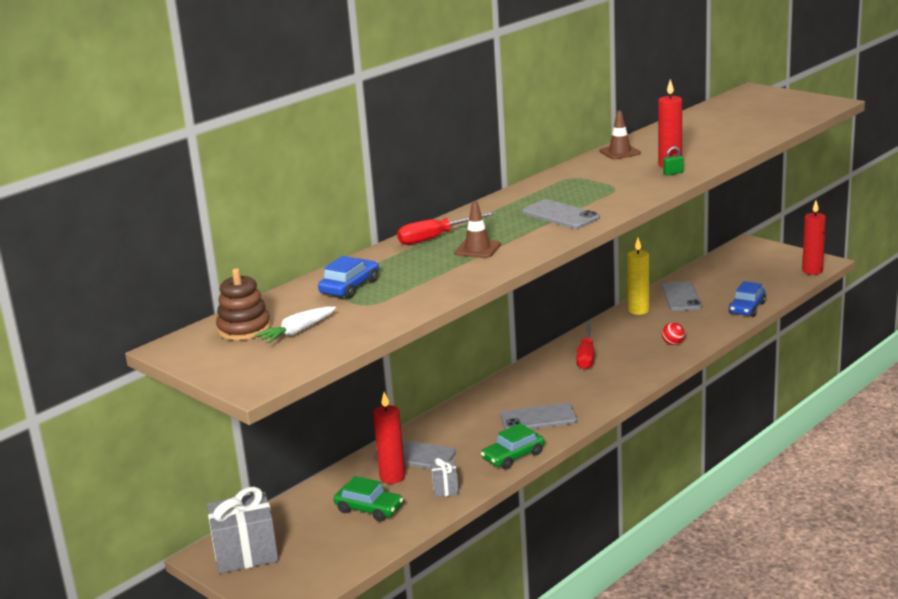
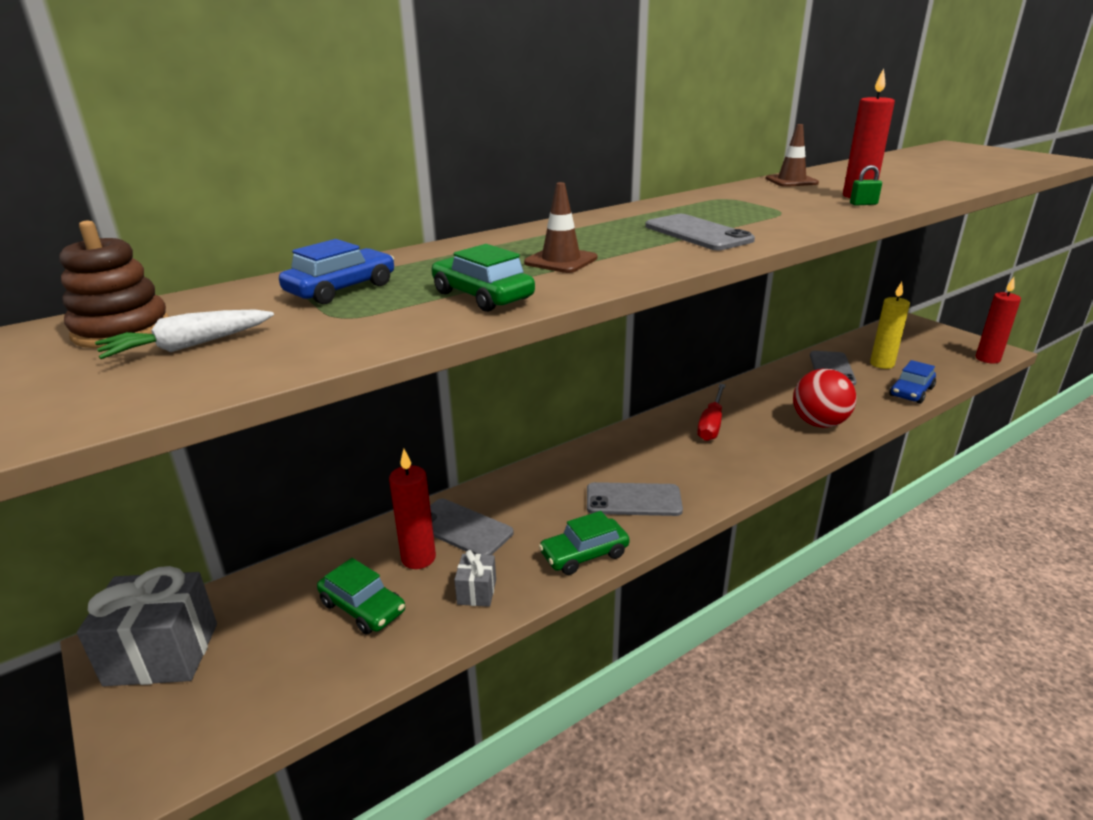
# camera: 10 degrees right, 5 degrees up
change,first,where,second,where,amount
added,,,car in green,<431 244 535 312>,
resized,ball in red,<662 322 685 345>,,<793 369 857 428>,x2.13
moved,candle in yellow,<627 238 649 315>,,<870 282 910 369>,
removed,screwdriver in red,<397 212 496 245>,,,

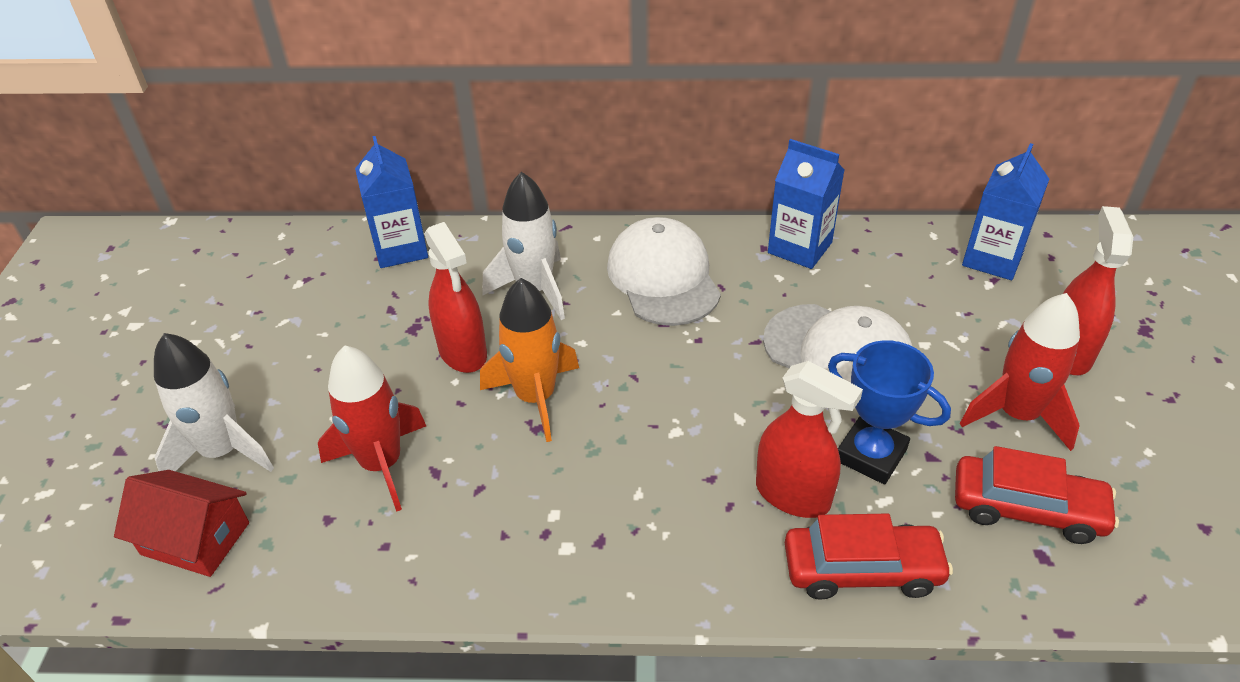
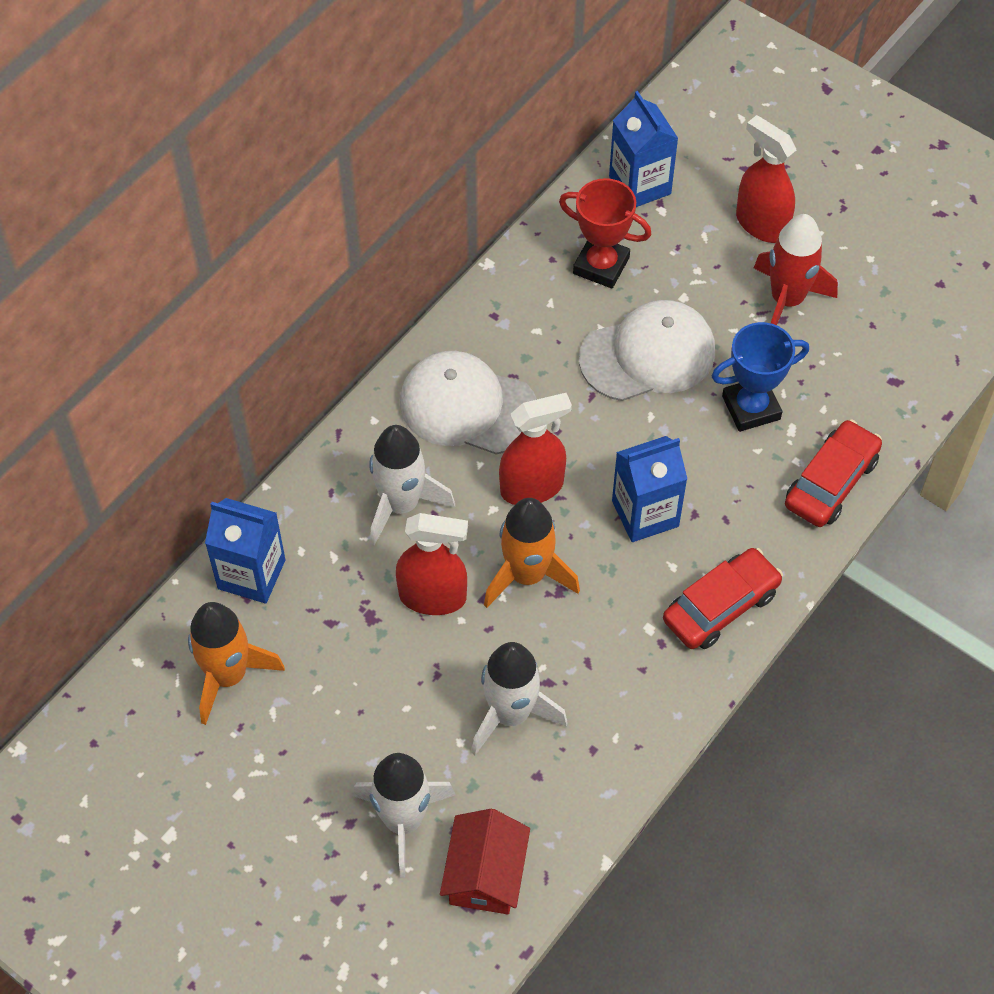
# camera: 55 degrees left, 15 degrees up
change,first,where,second,where,amount
added,,,rocket in orange,<188 602 285 725>,
turned,house in red,<114 470 249 577>,,<440 809 530 914>,45 degrees counterclockwise
recoloured,rocket in red,<318 345 426 512>,rocket in white,<471 642 568 755>,
moved,spray bottle in red,<756 361 863 518>,,<499 393 572 505>,
added,,,trophy in red,<559 178 652 288>,
moved,carton in blue,<768 139 845 269>,,<612 436 687 542>,
moved,car in red,<955 446 1119 544>,,<663 548 783 649>,

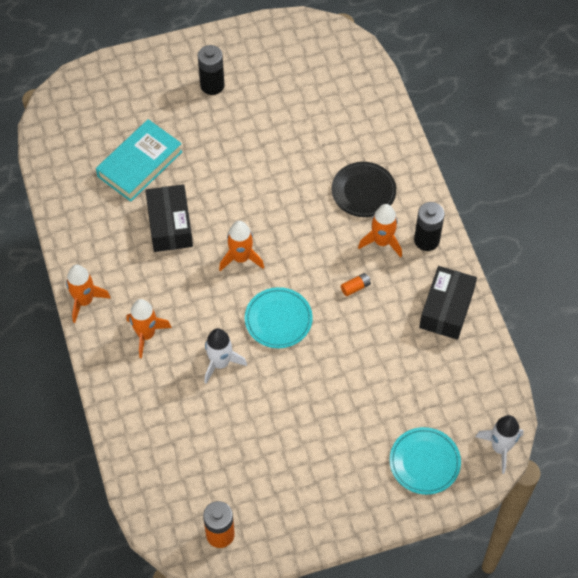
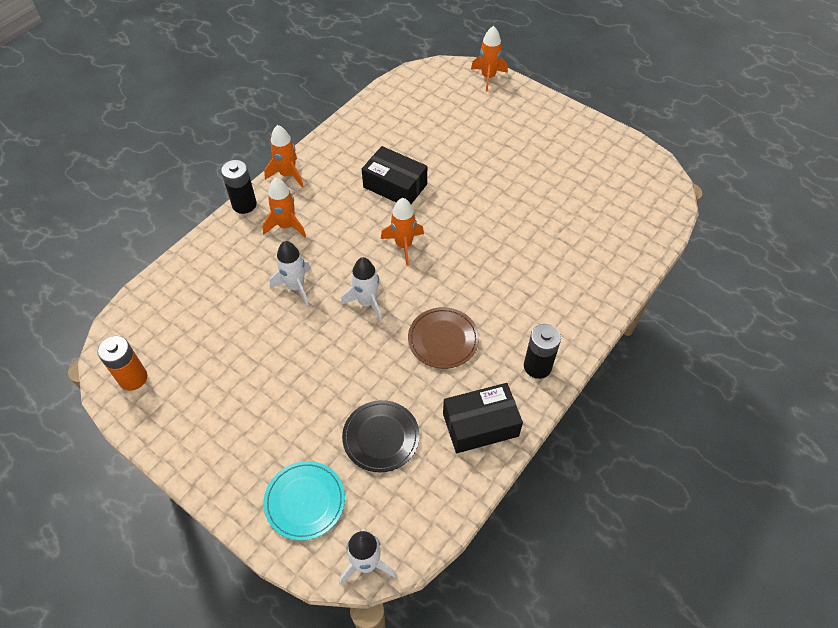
# camera: 55 degrees right, 5 degrees down
change,first,where,second,where,amount
moved,battery in black,<198 45 224 95>,,<221 160 257 214>,
replaced,plate in turquoise,<245 287 313 348>,rocket in white,<341 257 382 321>,
moved,plate in black,<332 162 396 217>,,<342 400 420 473>,
turned,box in black,<145 184 193 252>,,<362 146 427 204>,75 degrees clockwise
replaced,battery in orange,<341 273 371 296>,plate in brown,<408 307 479 369>,
moved,rocket in orange,<358 204 402 257>,,<471 26 508 92>,
removed,book in turquoise,<96 119 183 202>,,,

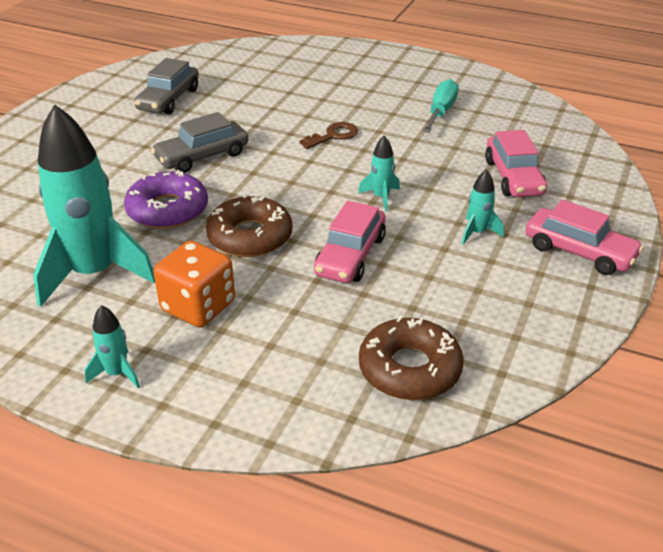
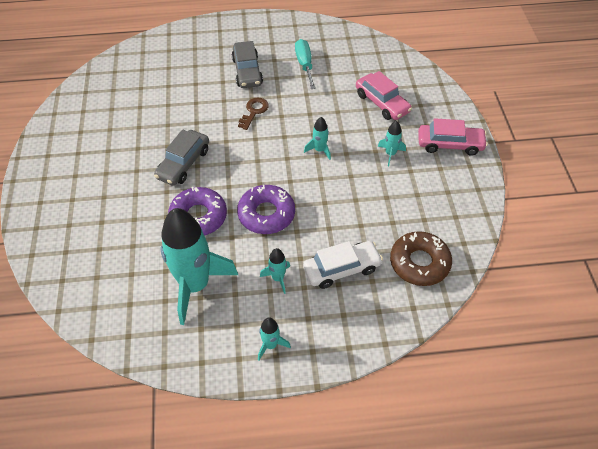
# camera: 30 degrees left, 15 degrees up
change,first,where,second,where,amount
moved,car in grey,<134 58 199 114>,,<232 41 263 88>,
recoloured,donut in brown,<206 194 293 257>,donut in purple,<237 185 295 234>,
replaced,dice in orange,<153 241 235 327>,rocket in turquoise,<260 248 290 294>,
added,,,car in white,<303 241 383 289>,
removed,car in pink,<314 201 386 283>,,,

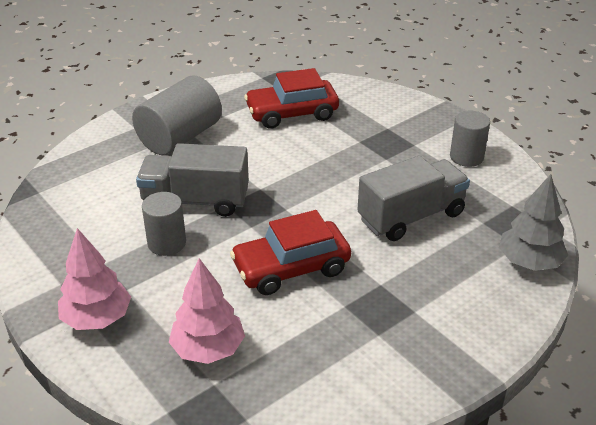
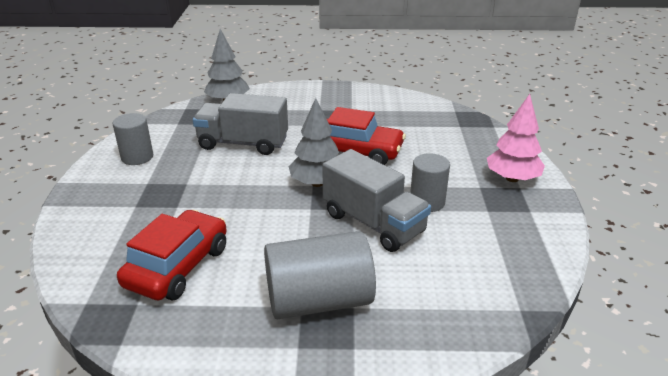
# camera: 140 degrees left, 5 degrees down
change,first,where,second,where,amount
turned,car in red,<244 68 339 129>,,<117 210 227 301>,90 degrees counterclockwise
added,,,tree in grey,<289 98 339 187>,
removed,tree in pink,<169 258 245 364>,,,

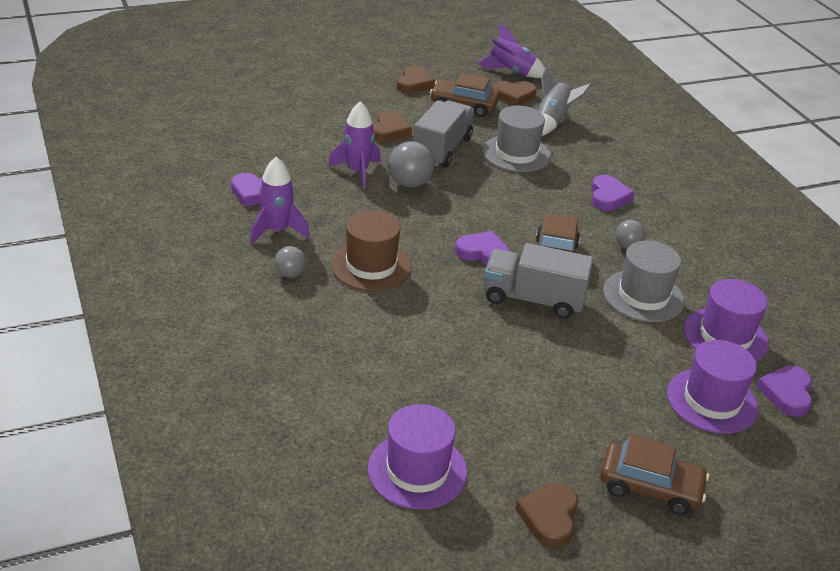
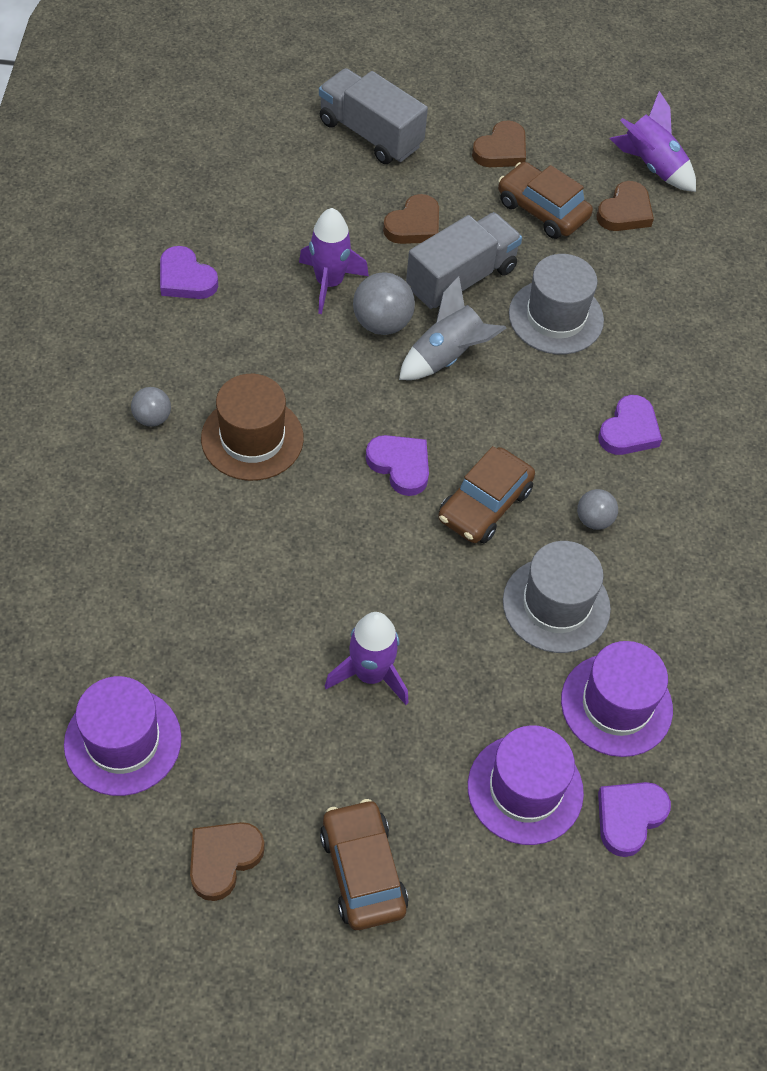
# camera: 25 degrees right, 20 degrees up
change,first,where,second,where,amount
moved,truck in grey,<484 243 594 319>,,<319 68 428 164>,
turned,car in brown,<600 434 709 515>,,<320 799 408 930>,150 degrees counterclockwise
moved,rocket in purple,<250 157 310 244>,,<325 612 409 705>,
moved,rocket in grey,<538 67 591 136>,,<399 276 506 380>,
turned,heart in brown,<492 81 537 106>,,<597 181 654 231>,75 degrees counterclockwise

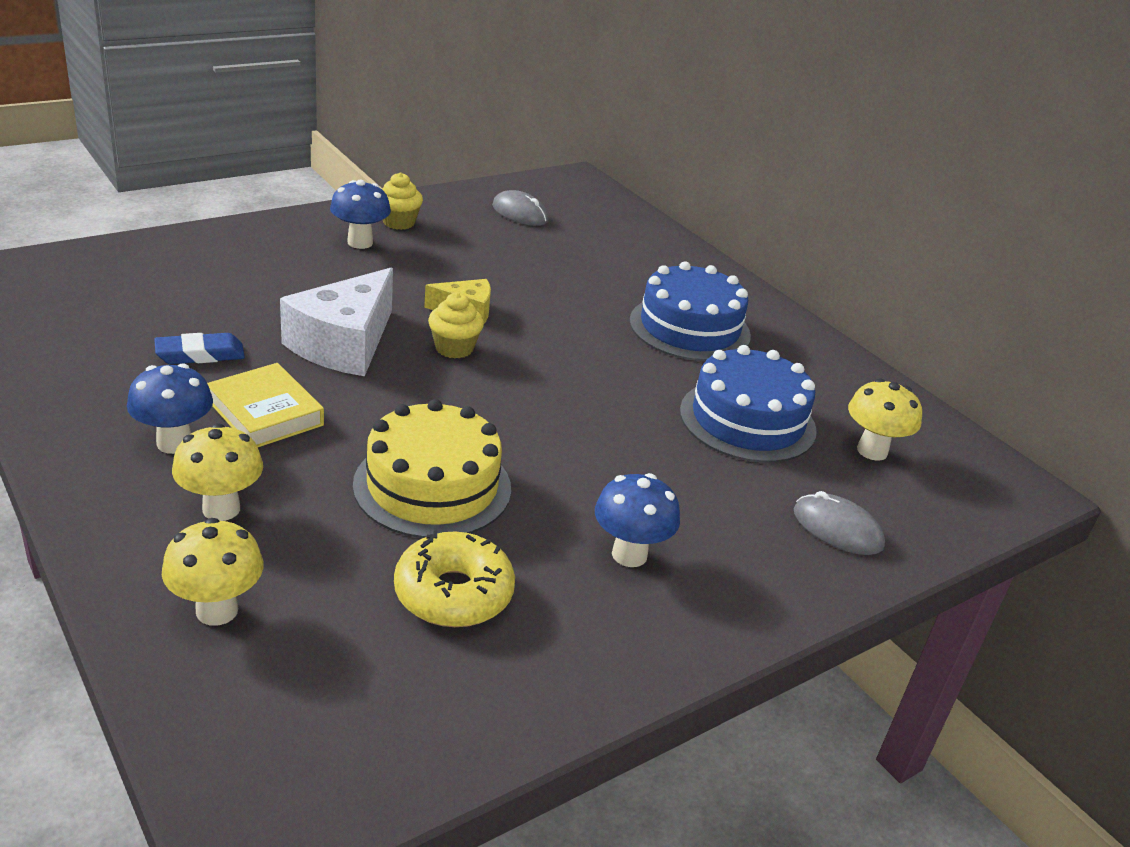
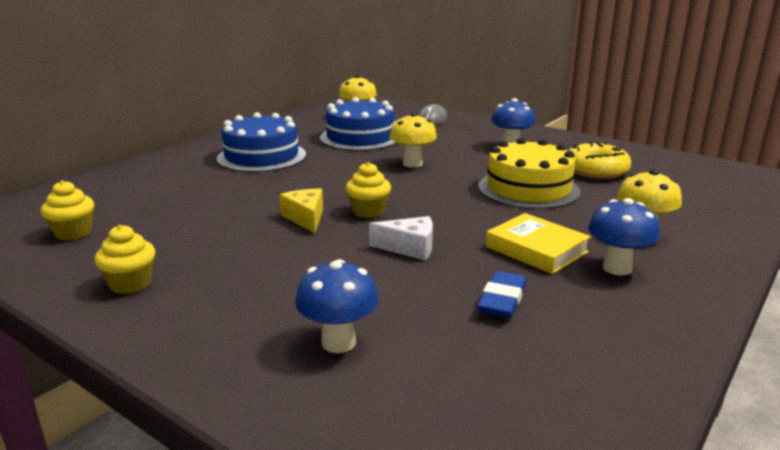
# camera: 105 degrees left, 10 degrees down
change,first,where,second,where,amount
replaced,mouse in grey,<492 190 549 226>,cupcake in yellow,<41 180 94 240>,
moved,mushroom in blue,<330 180 391 249>,,<295 259 379 353>,
resized,cheese in white,<280 268 393 376>,,<369 216 433 260>,x0.54
moved,mushroom in yellow,<162 518 264 626>,,<390 112 437 168>,
turned,eraser in blue,<154 333 245 364>,,<477 271 527 318>,60 degrees clockwise
turned,book in yellow,<207 363 324 447>,,<486 213 591 274>,75 degrees counterclockwise

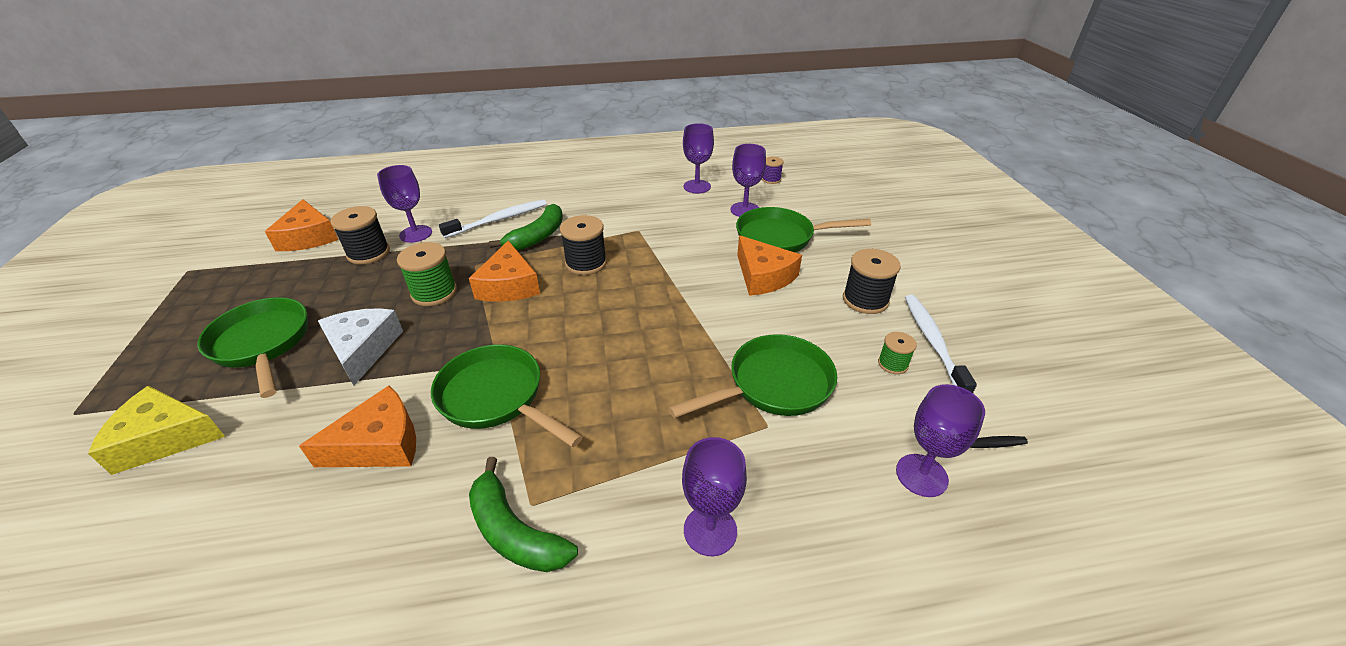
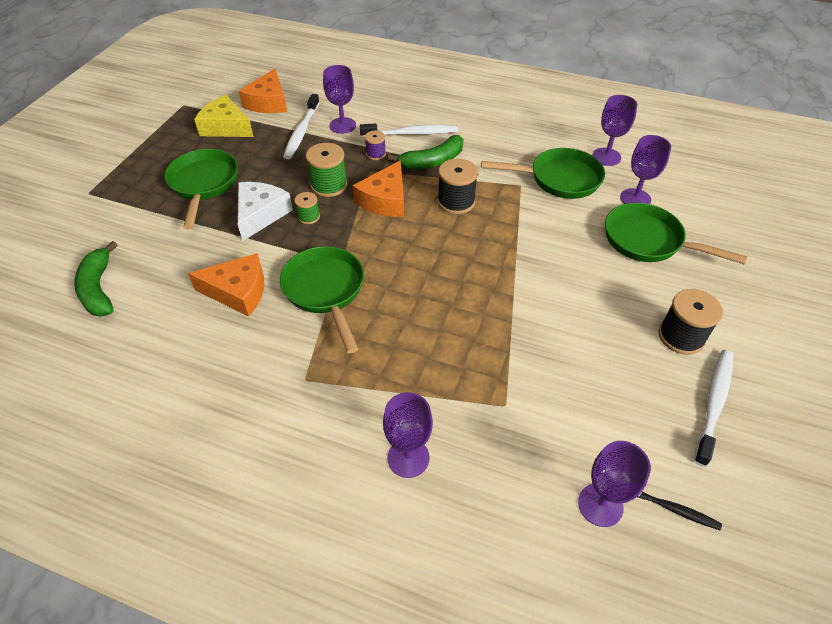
# camera: 30 degrees right, 10 degrees up
change,first,where,second,where,amount
moved,banana in green,<469 457 578 572>,,<74 241 117 317>,
moved,cheese in yellow,<88 386 225 475>,,<194 95 254 137>,
replaced,spool in black,<331 206 390 264>,toothbrush in white,<283 94 320 159>,
moved,spool in green,<878 332 917 374>,,<294 192 320 224>,
moved,spool in purple,<762 157 784 184>,,<365 131 386 160>,
moved,pan in green,<668 334 837 418>,,<481 148 605 199>,
removed,cheese in orange,<737 235 802 296>,,,

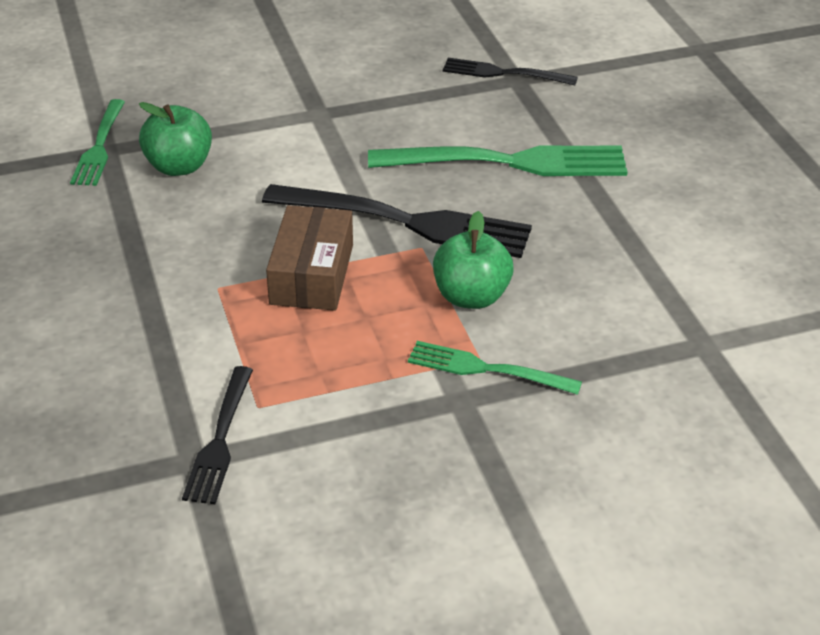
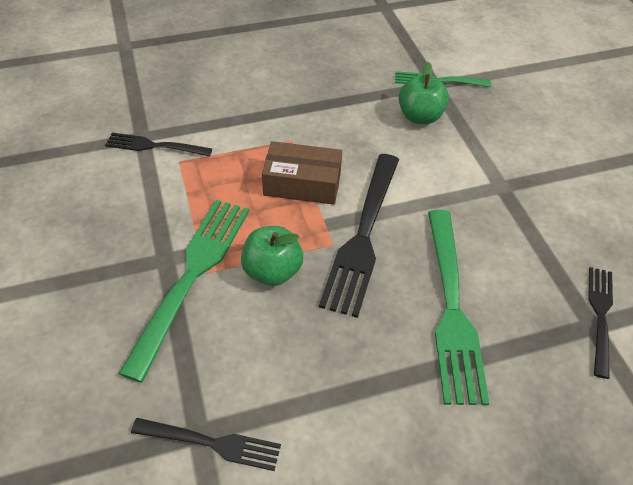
# camera: 90 degrees right, 10 degrees up
change,first,where,second,where,amount
resized,fork in green,<408 341 582 395>,,<118 200 249 383>,x1.76
added,,,fork in black,<131 418 281 471>,

